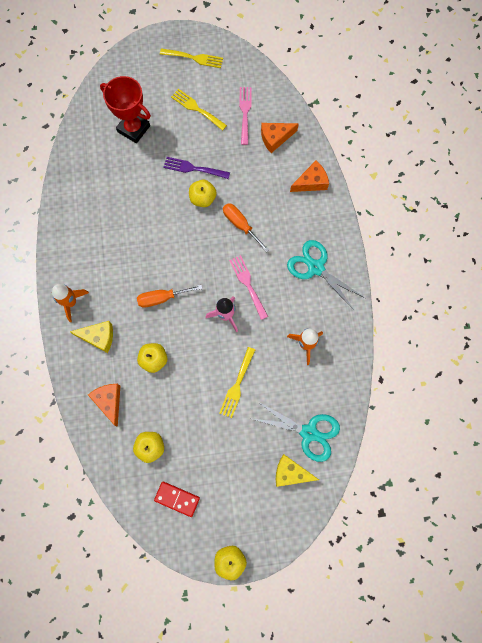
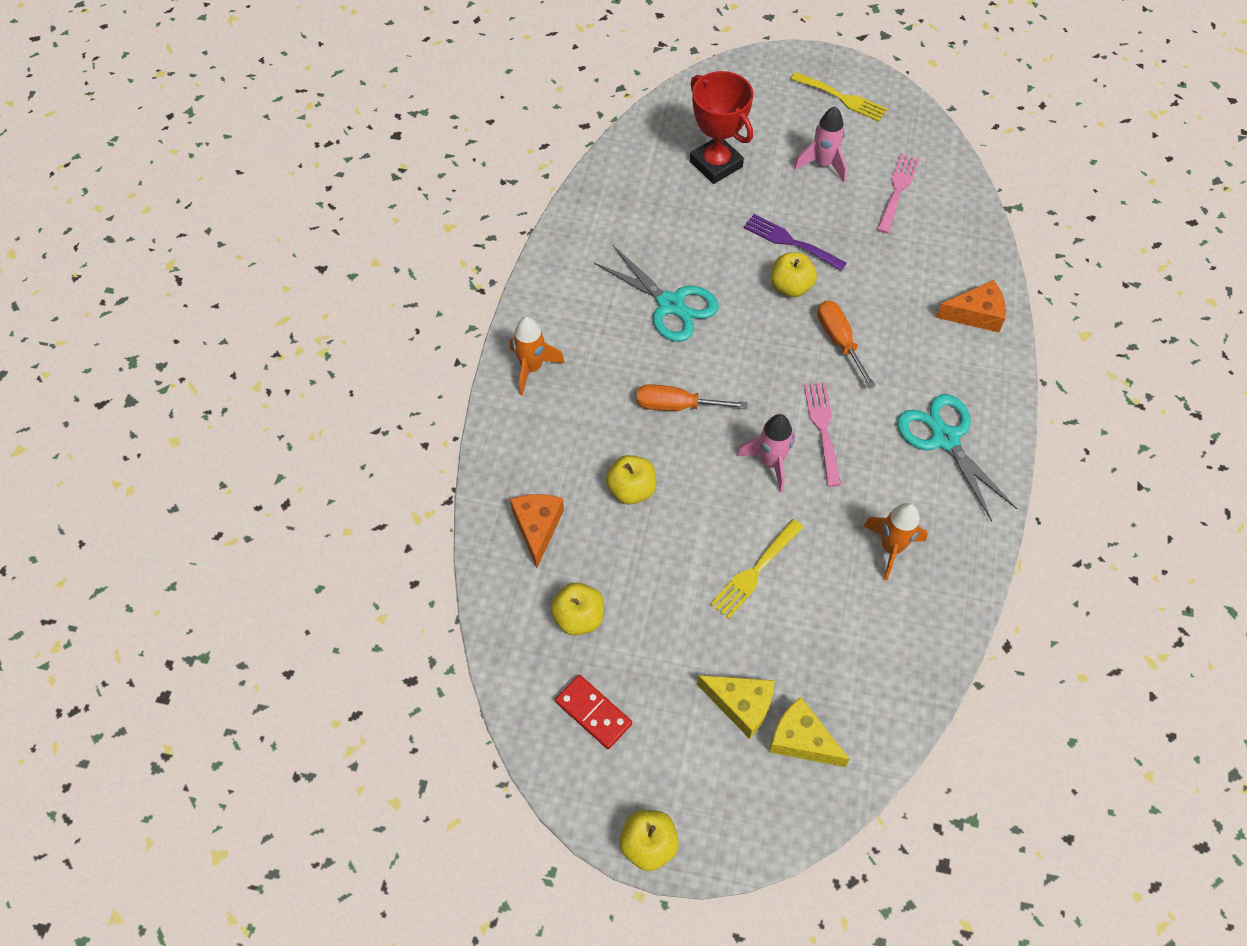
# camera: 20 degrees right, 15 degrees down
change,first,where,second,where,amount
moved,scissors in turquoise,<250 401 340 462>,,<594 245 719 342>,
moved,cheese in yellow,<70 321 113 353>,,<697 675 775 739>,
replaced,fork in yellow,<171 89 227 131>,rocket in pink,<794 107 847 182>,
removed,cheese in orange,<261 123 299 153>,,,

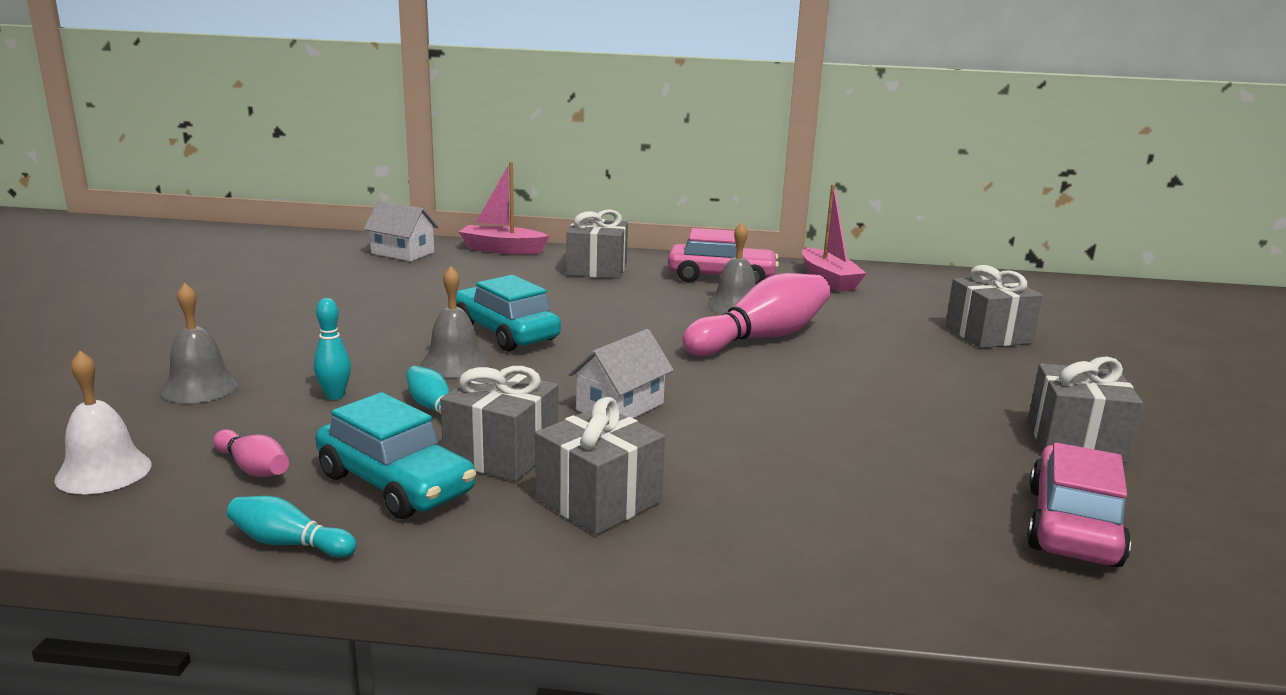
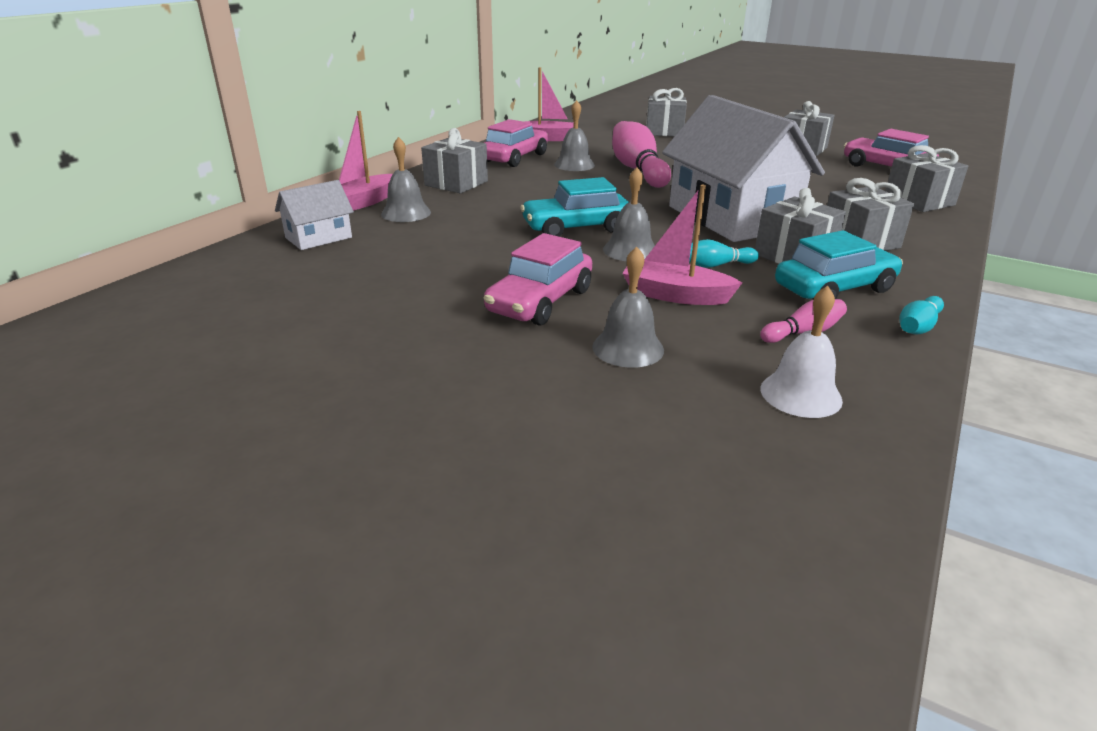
# camera: 65 degrees left, 10 degrees up
change,first,where,second,where,amount
added,,,bell in grey,<381 137 431 222>,
added,,,car in pink,<484 233 592 326>,
replaced,bowling pin in turquoise,<314 298 351 400>,boat in pink,<623 185 742 305>,
resized,house in white,<568 329 674 418>,,<662 95 825 242>,x2.17
added,,,gift in grey,<885 145 968 212>,

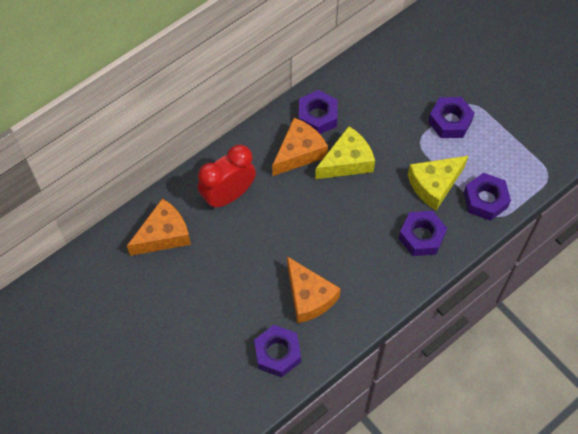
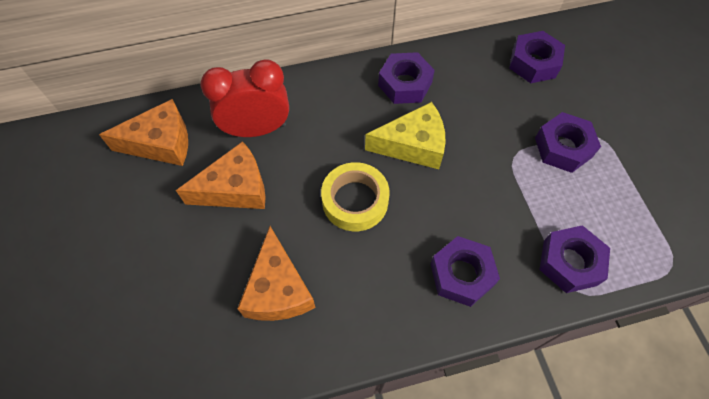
# camera: 25 degrees right, 0 degrees up
change,first,where,second,where,amount
moved,cheese in orange,<272 118 328 176>,,<176 141 266 209>,
added,,,tape in yellow,<321 162 390 231>,
moved,nut in purple,<254 325 301 377>,,<509 31 565 83>,
removed,cheese in yellow,<408 156 468 211>,,,

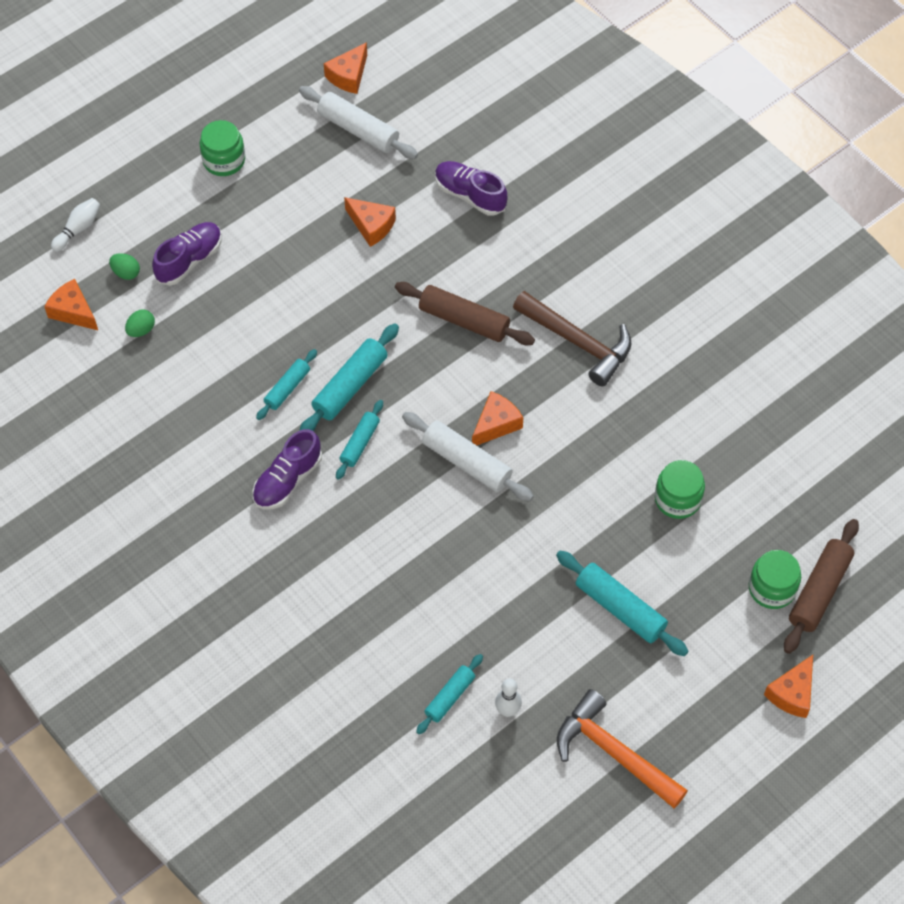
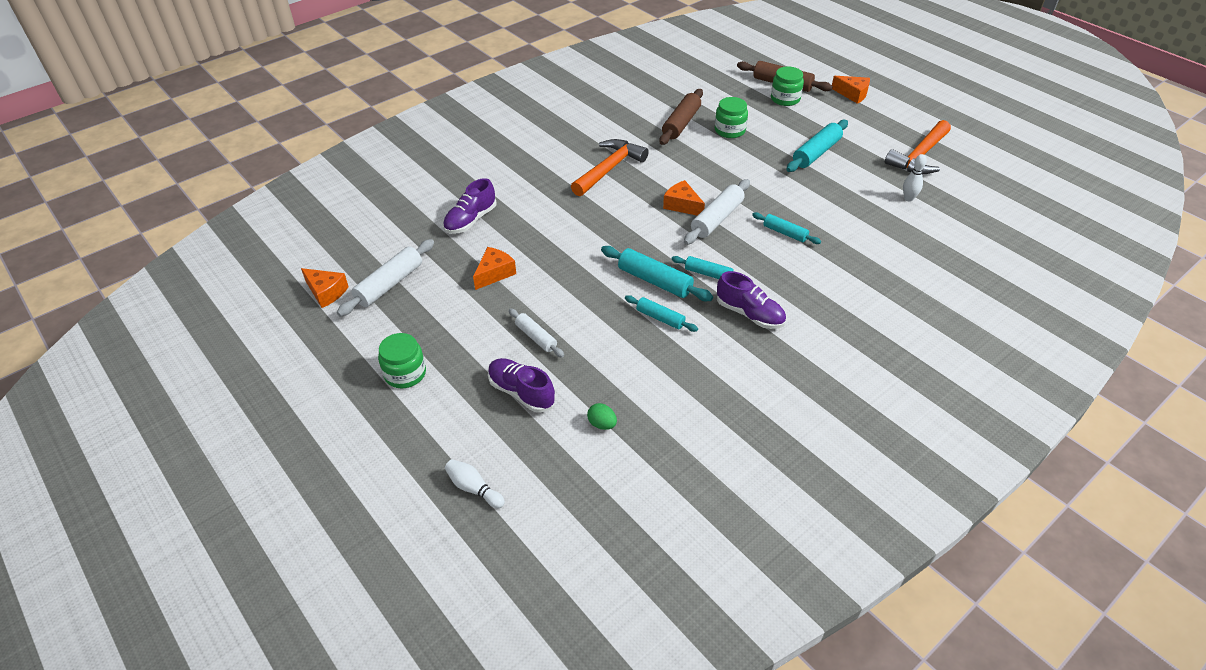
# camera: 90 degrees left, 15 degrees down
change,first,where,second,where,amount
added,,,rolling pin in white,<509 309 564 358>,
recoloured,hammer in brown,<513 291 631 387>,hammer in orange,<571 139 649 196>,
moved,rolling pin in brown,<395 282 535 345>,,<659 89 703 145>,
moved,rolling pin in turquoise,<416 654 483 734>,,<752 212 821 244>,
removed,cheese in orange,<44 279 98 330>,,,
removed,egg in green,<109 253 140 280>,,,

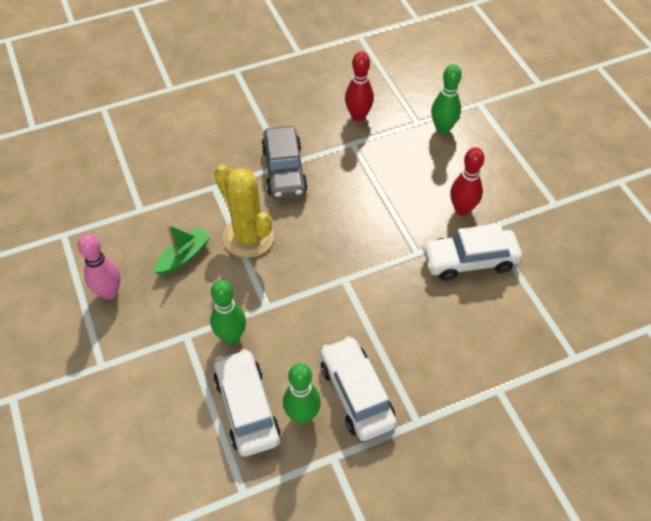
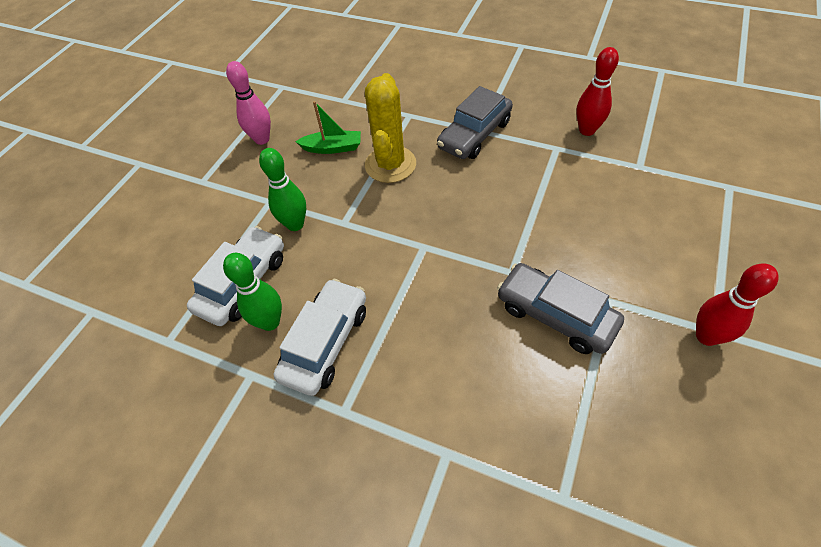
# camera: 50 degrees right, 0 degrees up
change,first,where,second,where,amount
recoloured,car in white,<422 223 522 281>,car in grey,<497 263 624 354>,
moved,bowling pin in red,<450 147 485 216>,,<696 263 778 346>,
removed,bowling pin in green,<431 64 462 134>,,,

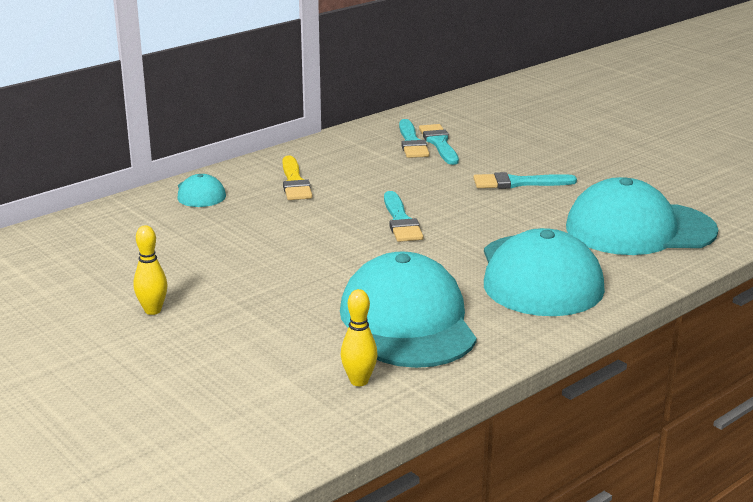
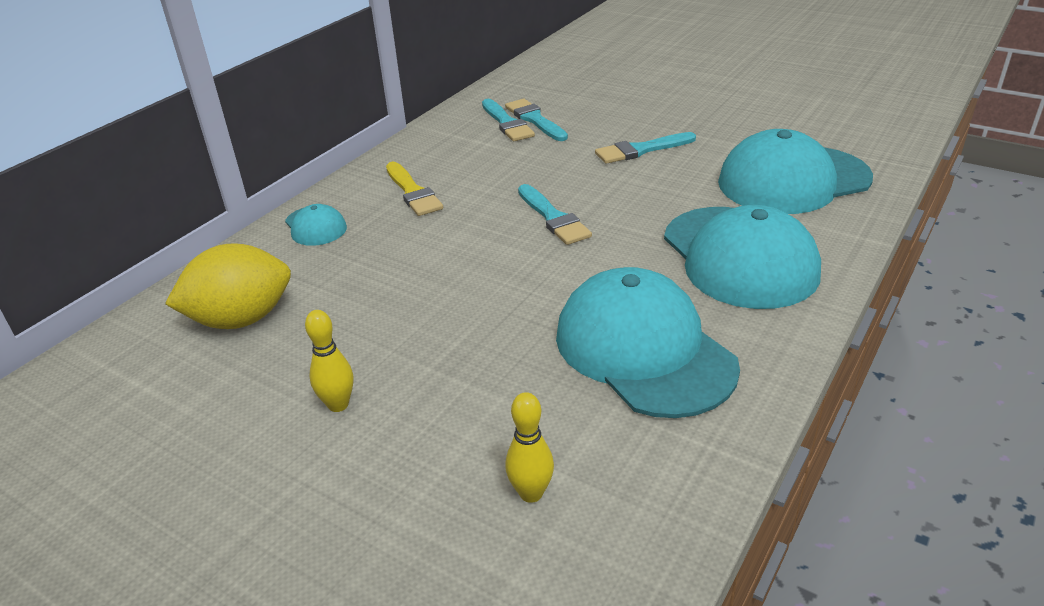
# camera: 15 degrees left, 10 degrees up
change,first,where,second,where,amount
added,,,lemon in yellow,<165 243 291 329>,
moved,bowling pin in yellow,<341 289 378 386>,,<505 392 554 503>,

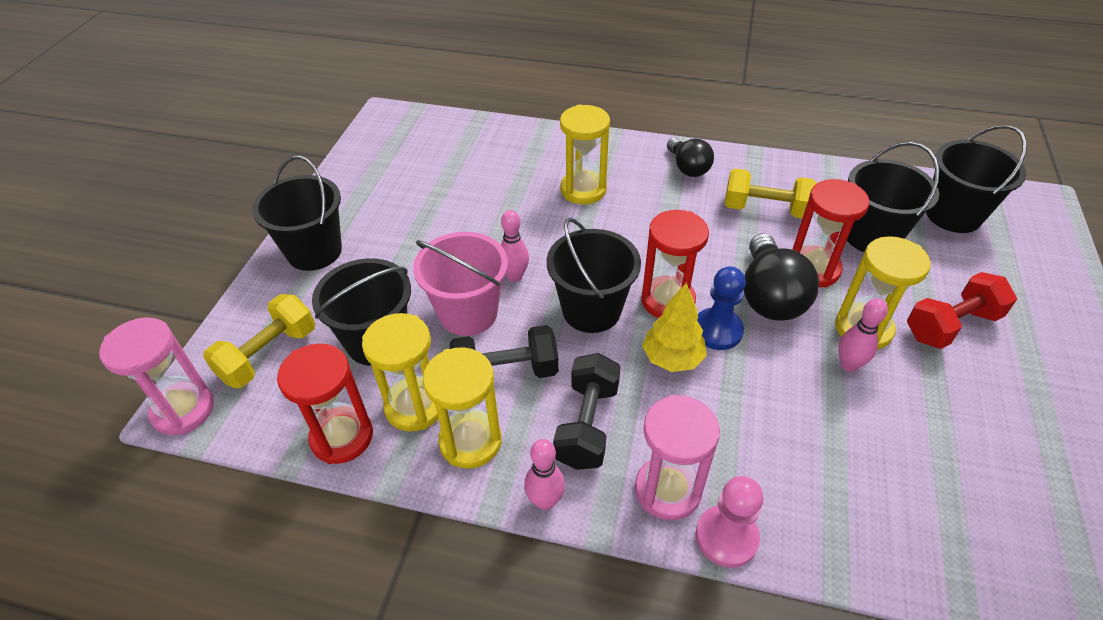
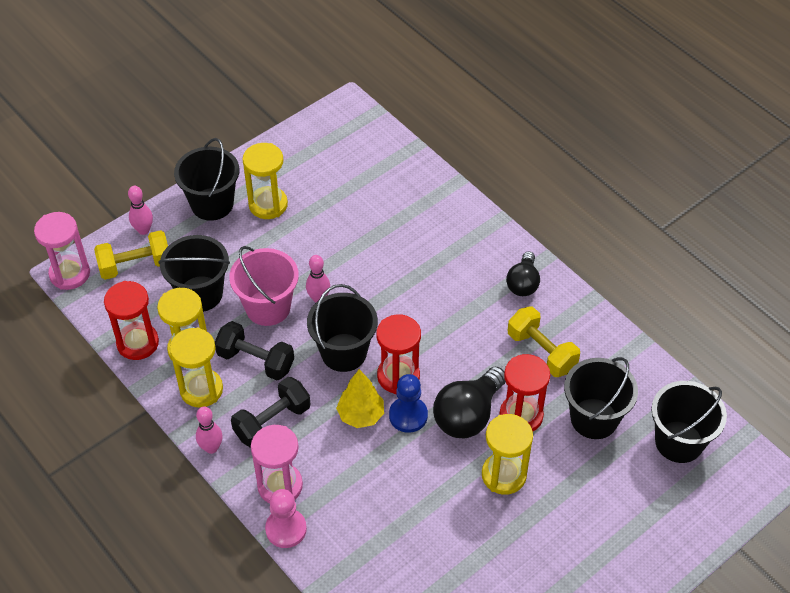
# camera: 35 degrees right, 5 degrees up
change,first,where,second,where,amount
moved,bowling pin in pink,<838 298 888 372>,,<128 186 153 235>,
moved,hourglass in yellow,<560 104 610 204>,,<243 143 288 219>,
removed,dumbbell in red,<907 272 1017 349>,,,

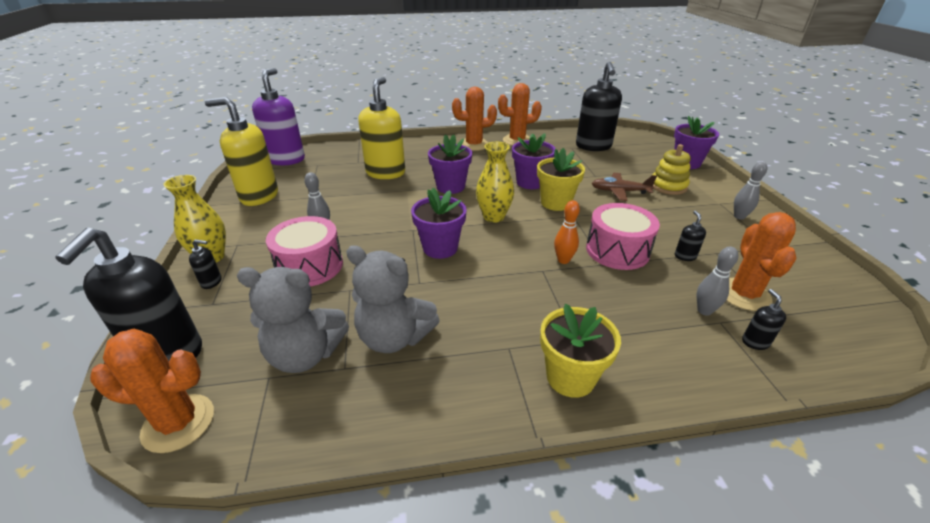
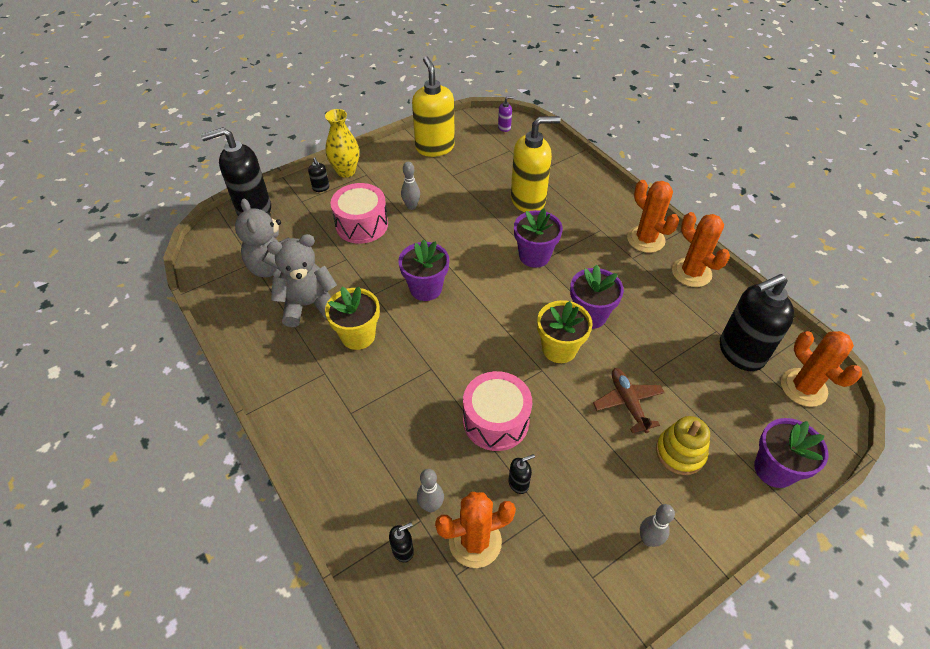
# camera: 65 degrees right, 15 degrees up
change,first,where,second,where,amount
turned,teddy bear in grey,<346 245 440 353>,,<267 234 337 327>,75 degrees clockwise
moved,flower pot in yellow,<540 304 621 398>,,<325 287 380 350>,
resized,soap dispenser in purple,<252 68 305 165>,,<498 96 514 132>,x0.41
moved,cactus in orange,<90 329 214 453>,,<781 331 862 407>,
removed,vase in yellow,<476 142 514 223>,,,
removed,bowling pin in orange,<554 200 580 264>,,,

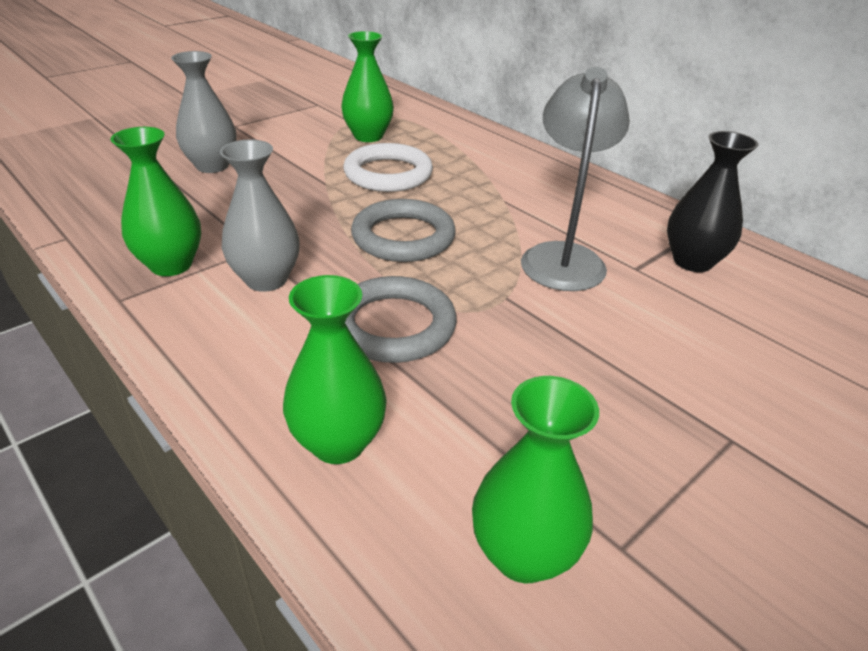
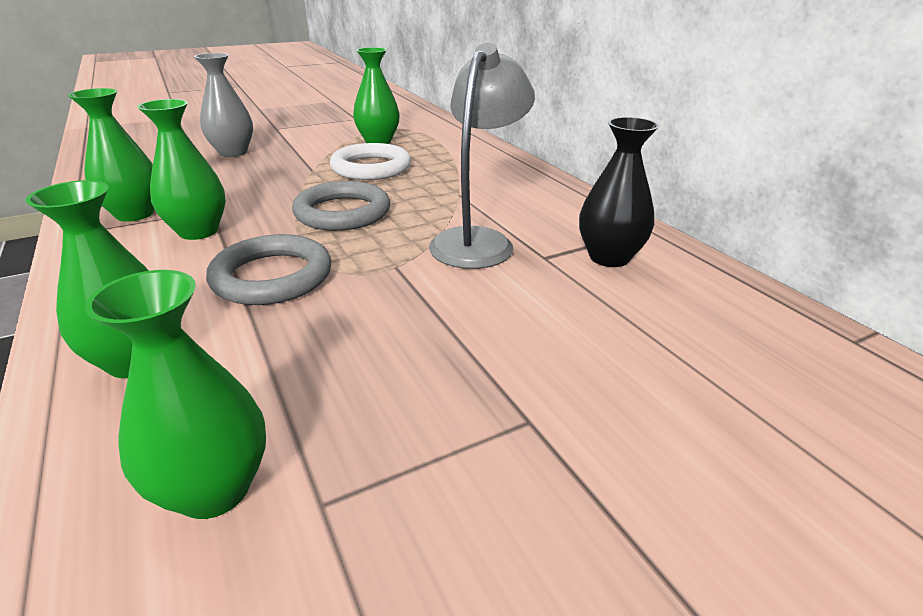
# camera: 15 degrees right, 5 degrees down
change,first,where,second,where,amount
recoloured,vase in grey,<220 139 300 292>,vase in green,<137 99 226 240>,

